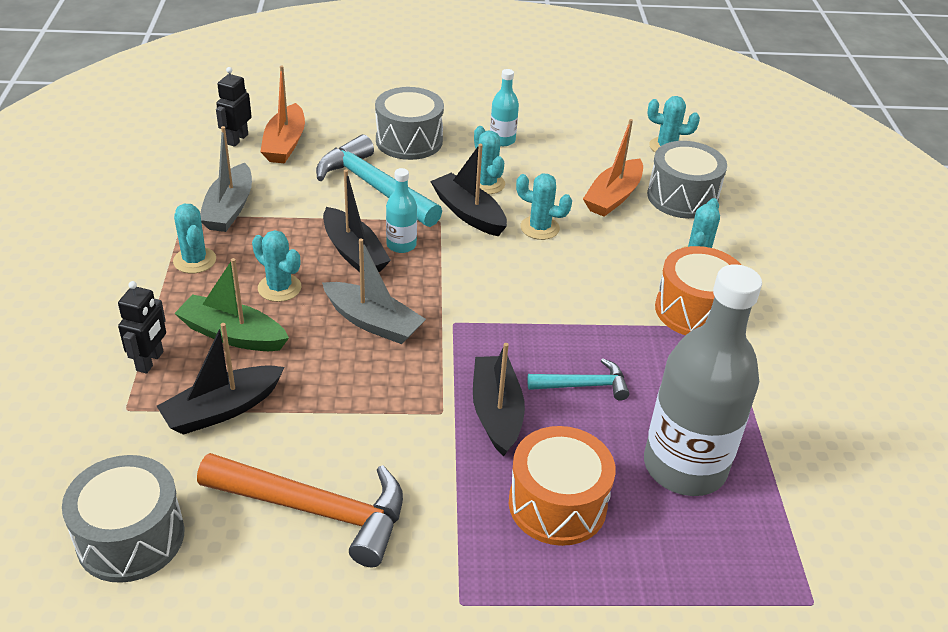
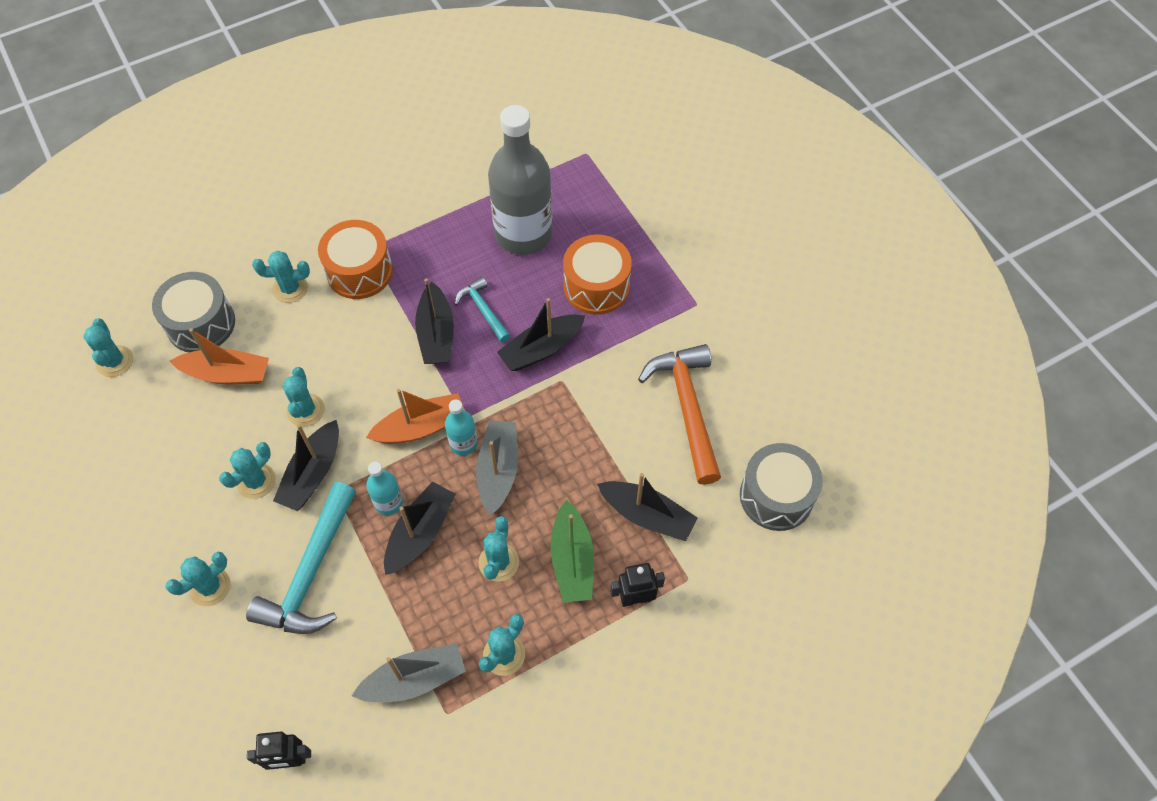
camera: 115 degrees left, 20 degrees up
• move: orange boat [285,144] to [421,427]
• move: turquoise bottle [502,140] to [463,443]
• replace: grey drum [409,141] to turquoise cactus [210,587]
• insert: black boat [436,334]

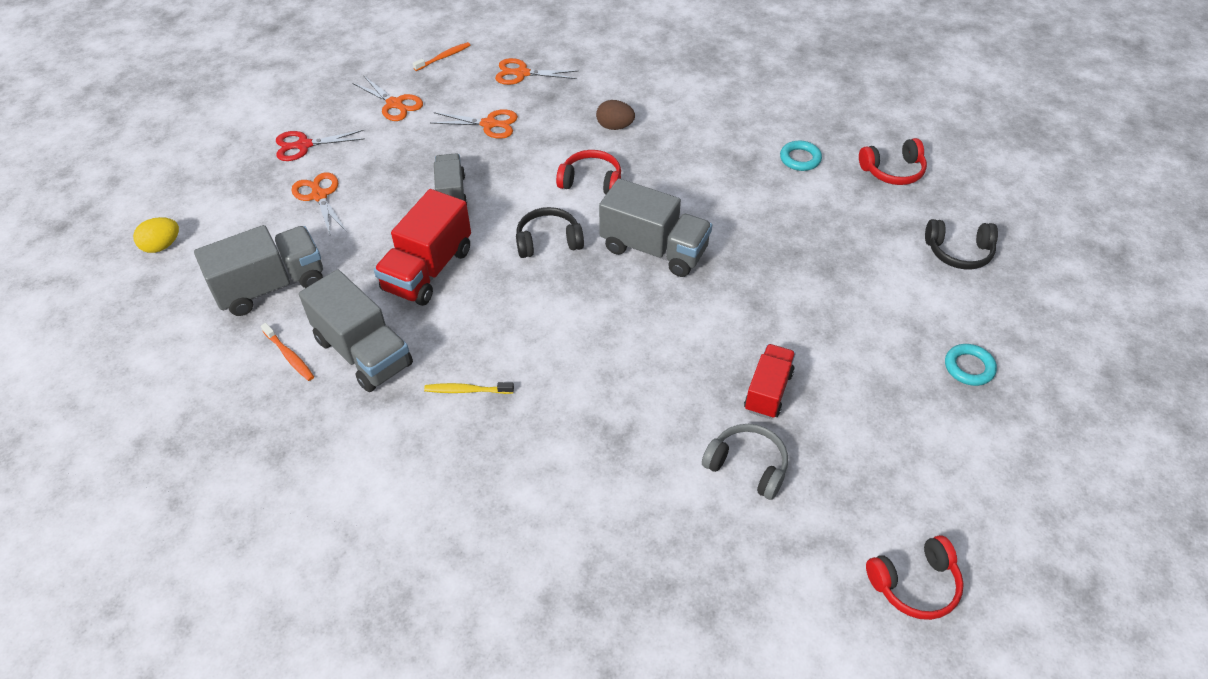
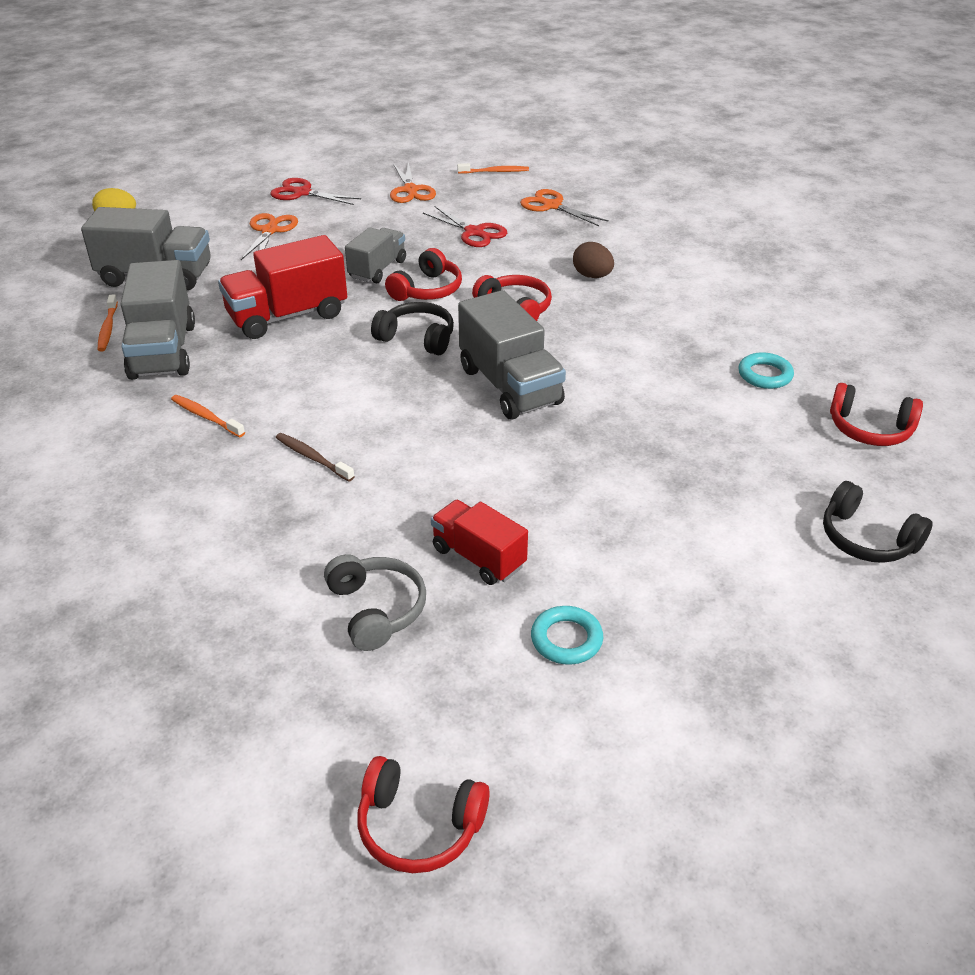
camera: 35 degrees right, 10 degrees down
• recolor: orange scissors [489,124] to red scissors [474,232]
• rotate: red truck [768,391] = [478,557] 105 degrees counterclockwise
• move: turquoise ring [969,367] to [566,639]
• recolor: yellow toothbrush [467,390] to orange toothbrush [206,417]
• insert: red headphones [427,290]
• insert: brown toothbrush [312,458]

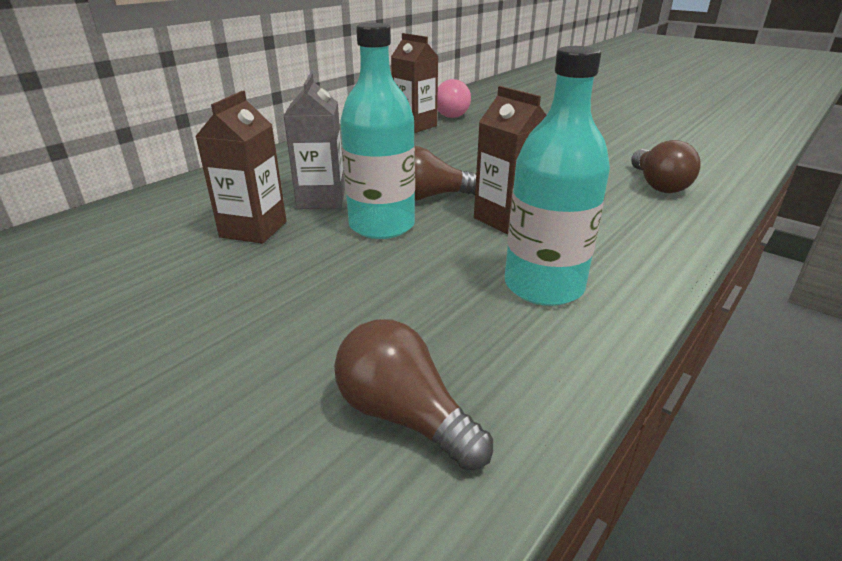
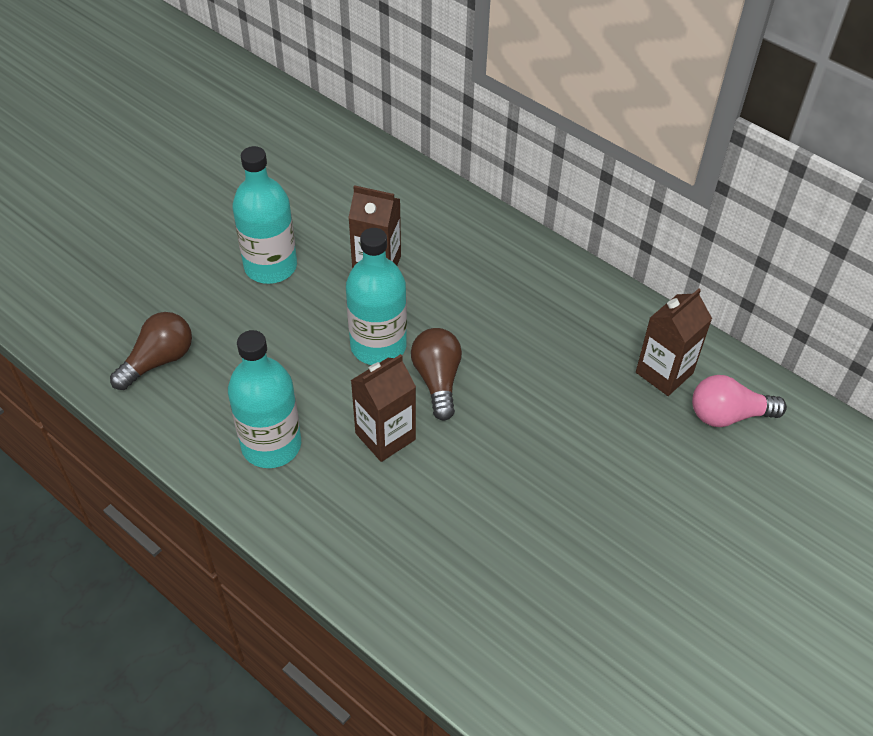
camera: 90 degrees right, 20 degrees up
• delete: grey carton [321,199]
• delete: brown light bulb [658,185]
• insert: turquoise bottle [270,266]

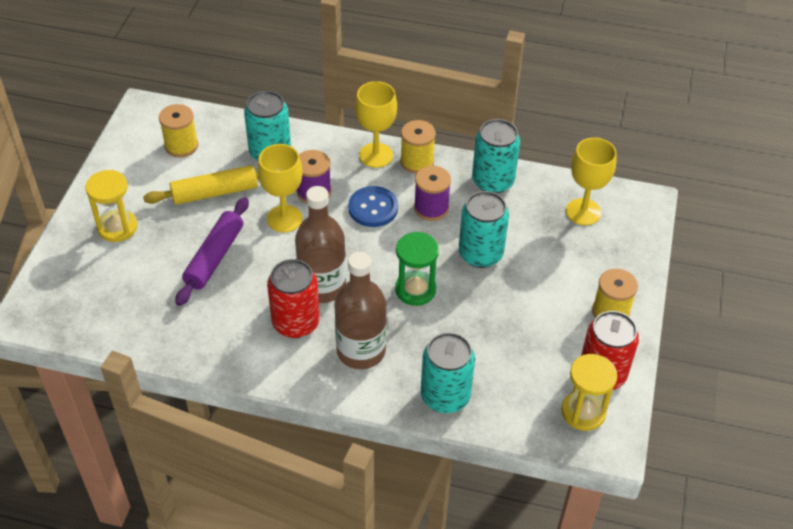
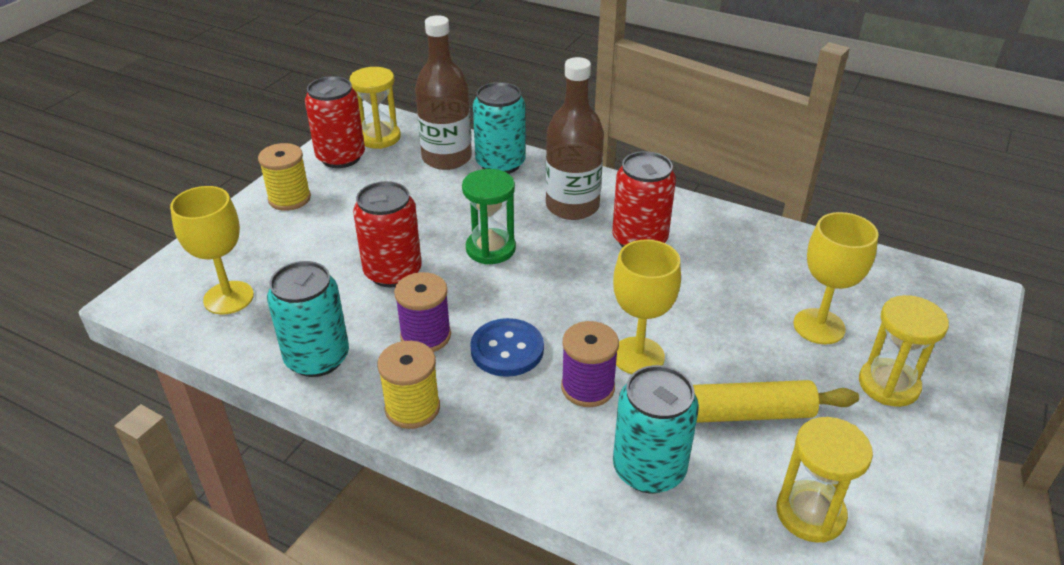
camera: 165 degrees left, 10 degrees down
• move: yellow goblet [376,155] to [819,326]
• replace: yellow spool [181,146] to yellow hourglass [810,513]
• move: brown bottle [322,286] to [447,158]
• recolor: turquoise can [480,254] to red can [393,272]
• delete: purple rolling pin [214,257]

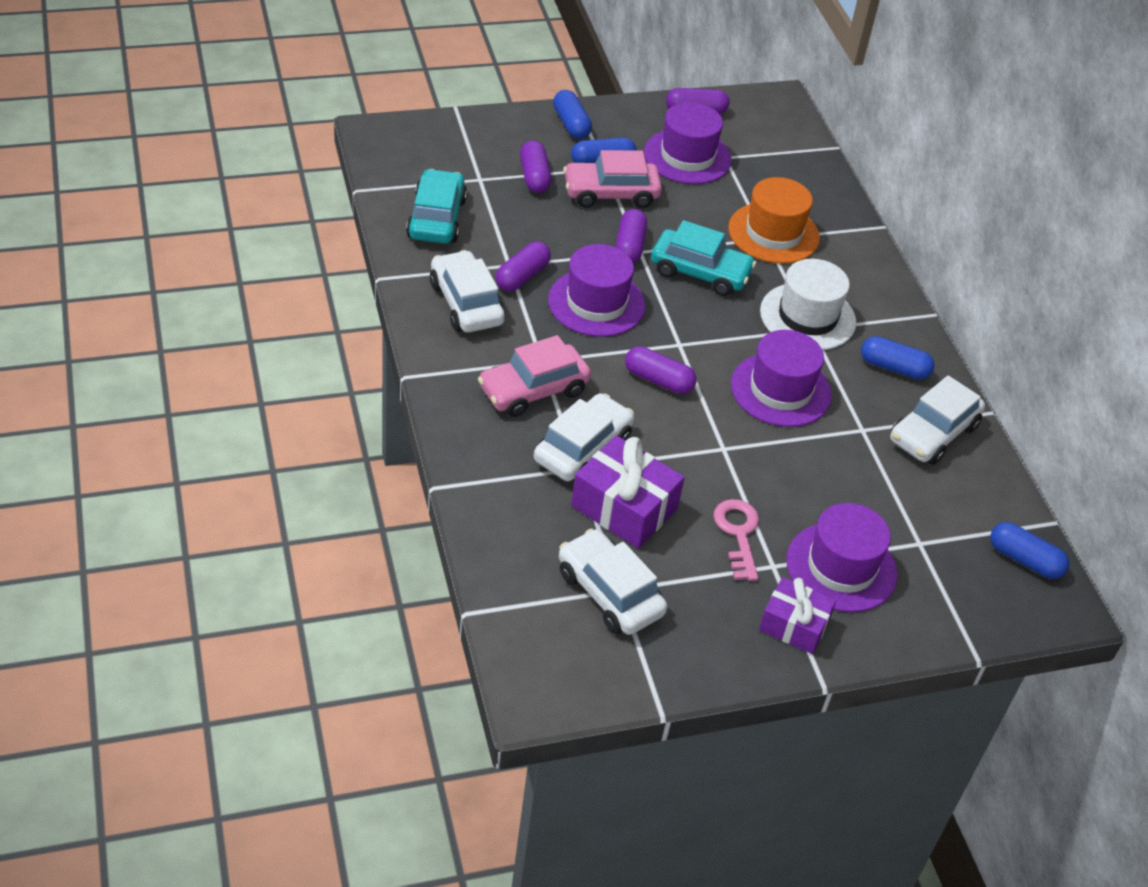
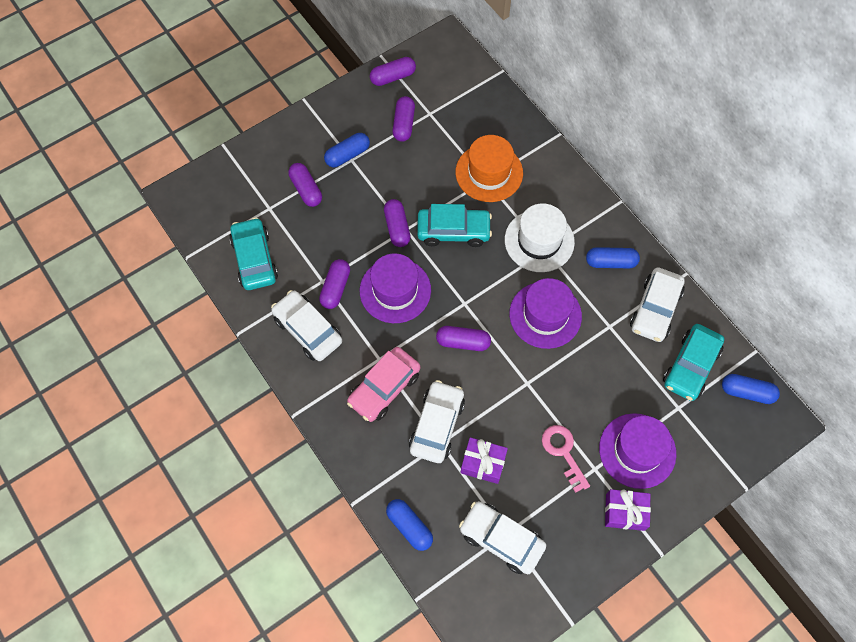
camera: 15 degrees left, 20 degrees up
• move: blue capsule [571,124] to [409,526]
• replace: purple hat [687,156] to purple capsule [404,124]
• delete: pink car [610,193]
• resize: purple gift [624,507] = [483,463] x0.66
• insert: turquoise car [690,366]

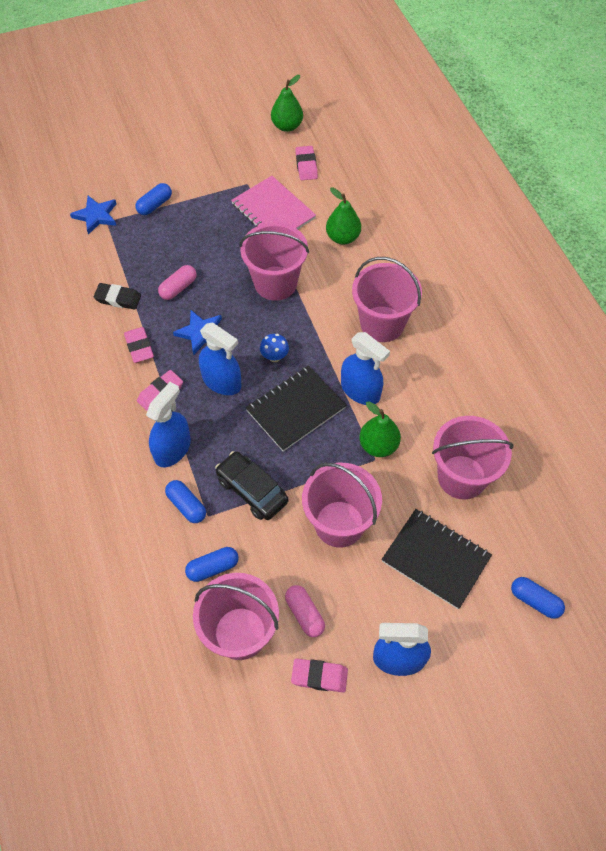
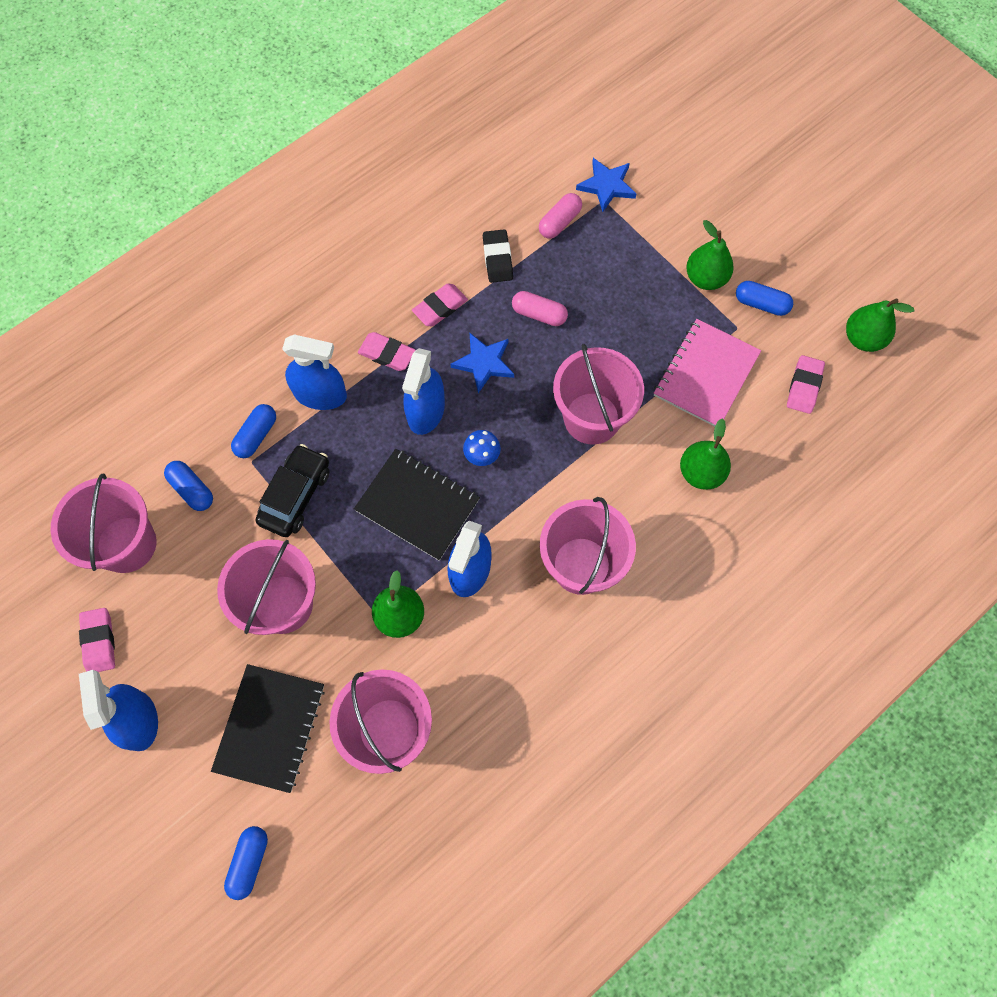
camera: 70 degrees right, 10 degrees up
• rotate: pink eraser [306,165] = [804,386] 45 degrees counterclockwise
• move: blue capsule [155,205] to [761,304]
• move: pink capsule [304,614] to [559,222]
• insert: green pear [705,278]

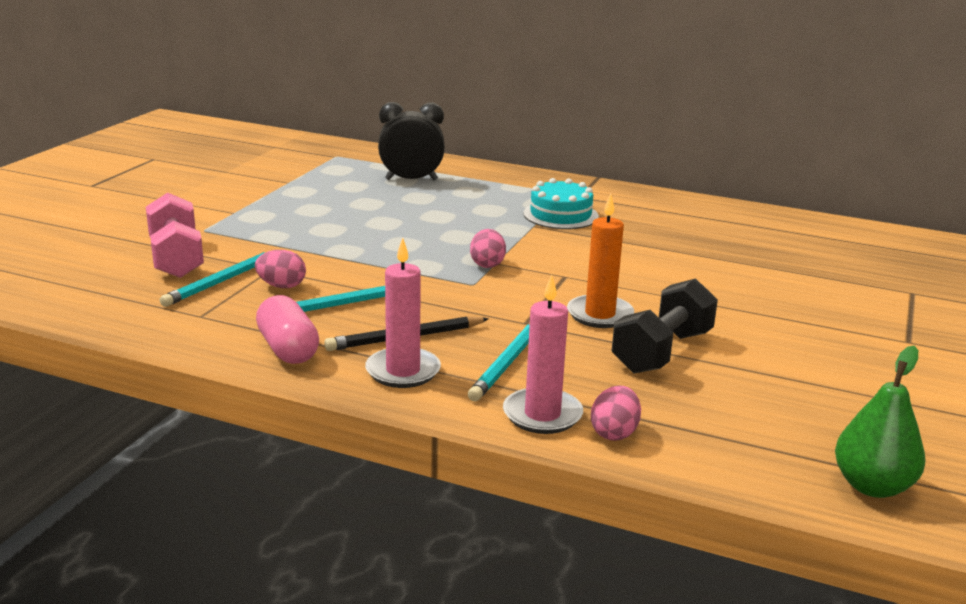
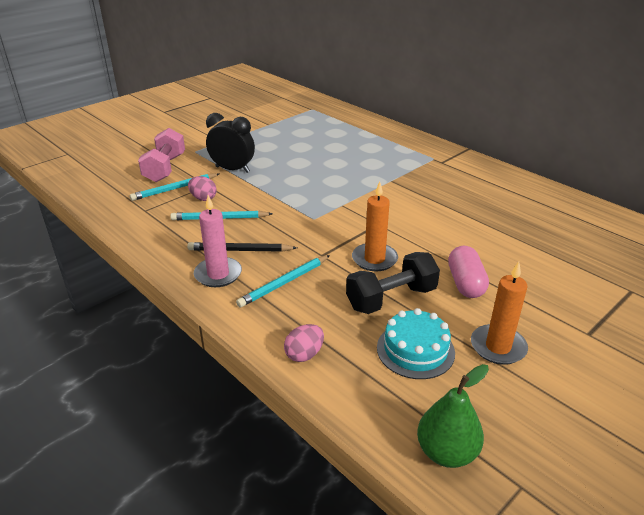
camera: 25 degrees right, 10 degrees up
• move: black clock [411,180] to [232,169]
• move: turquoise cake [560,215] to [415,350]
• delete: pink egg [487,264]
• delete: pink candle [542,415]
• move: pink capsule [288,349] to [465,283]
• insert: orange candle [498,347]

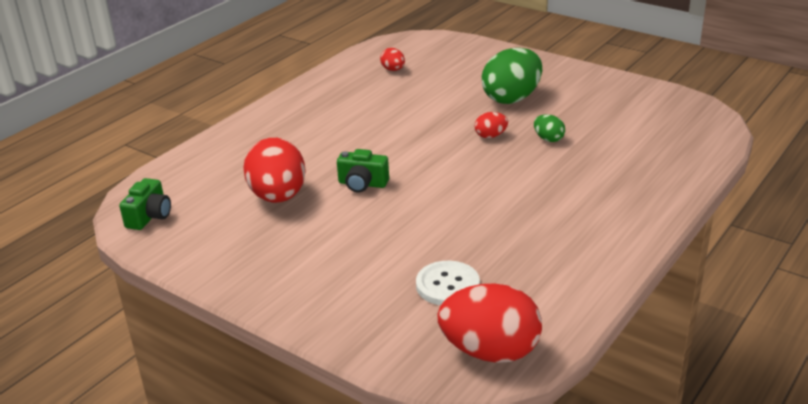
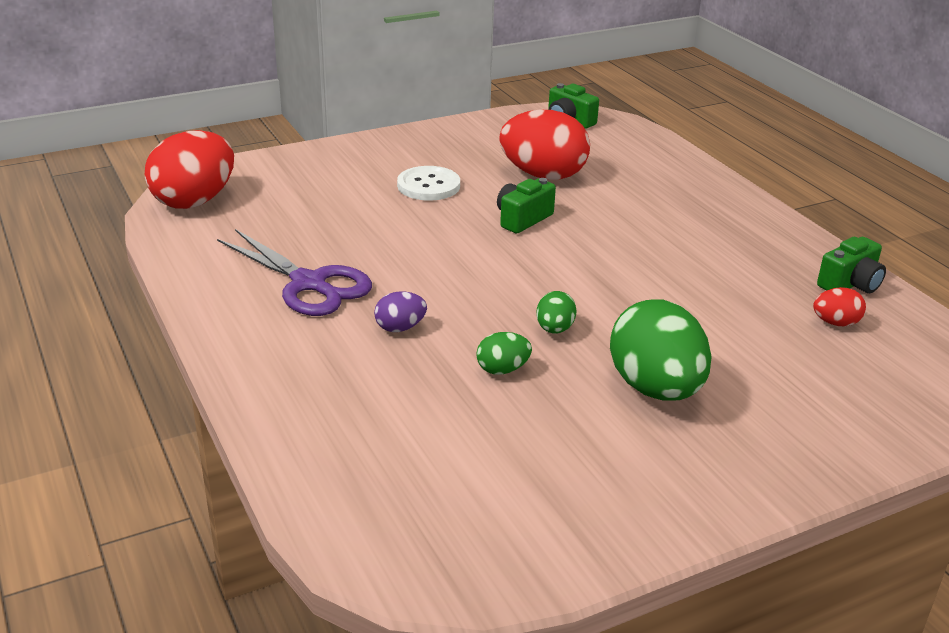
camera: 115 degrees right, 0 degrees up
• recolor: red egg [490,136] to green egg [554,329]
• move: white button [447,285] to [428,185]
• insert: purple scissors [309,284]
• insert: green camera [850,284]
• insert: purple egg [400,328]

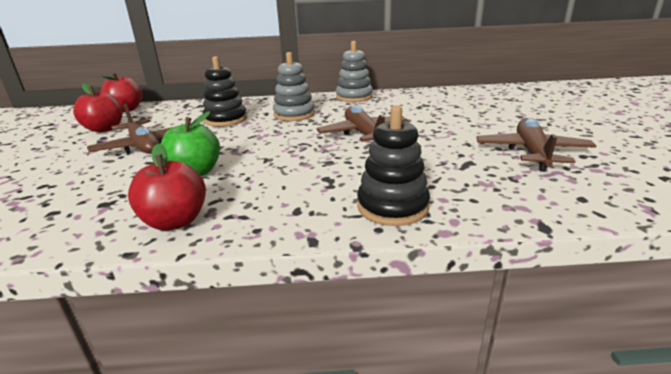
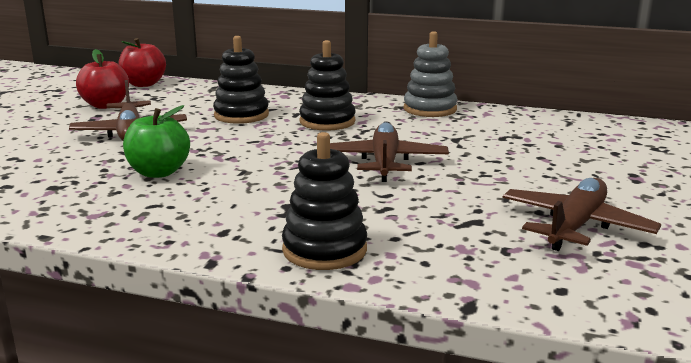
camera: 20 degrees right, 5 degrees down
• recolor: grey stacking toy [294,114] to black stacking toy [327,122]
• delete: red apple [175,221]

